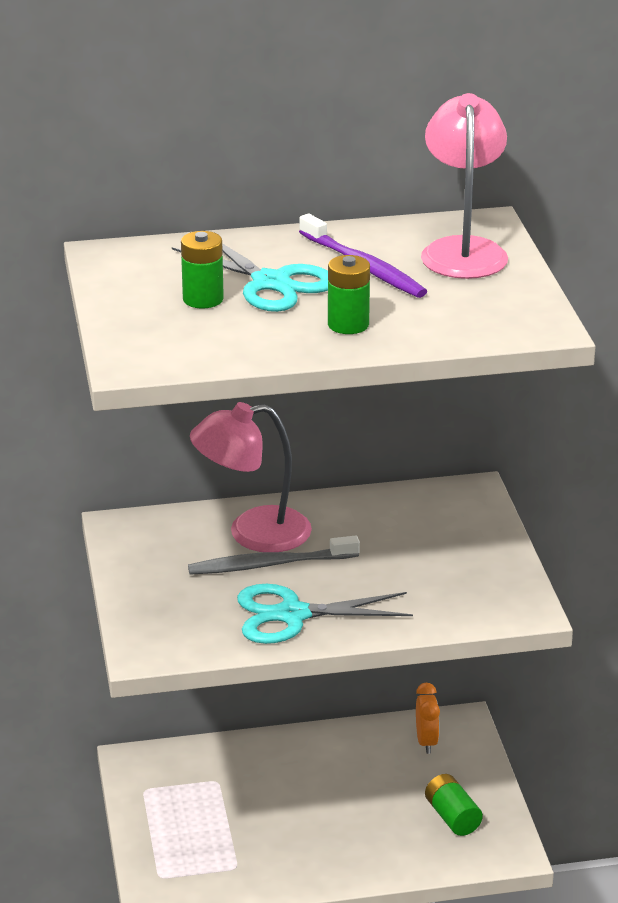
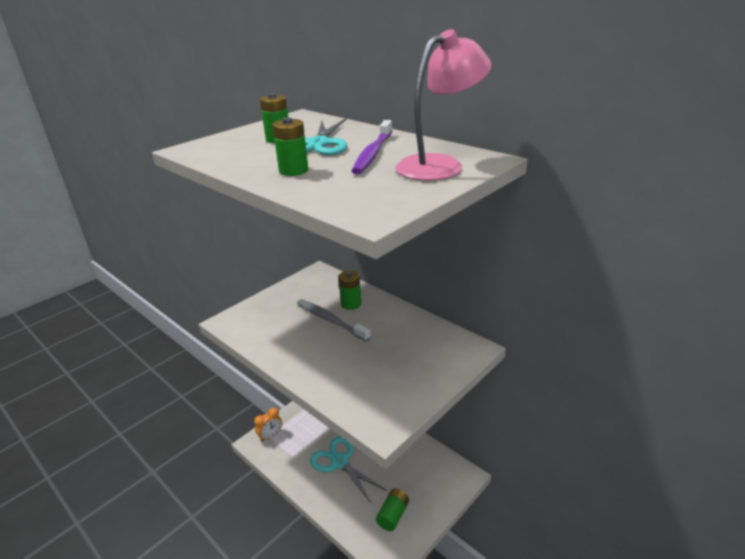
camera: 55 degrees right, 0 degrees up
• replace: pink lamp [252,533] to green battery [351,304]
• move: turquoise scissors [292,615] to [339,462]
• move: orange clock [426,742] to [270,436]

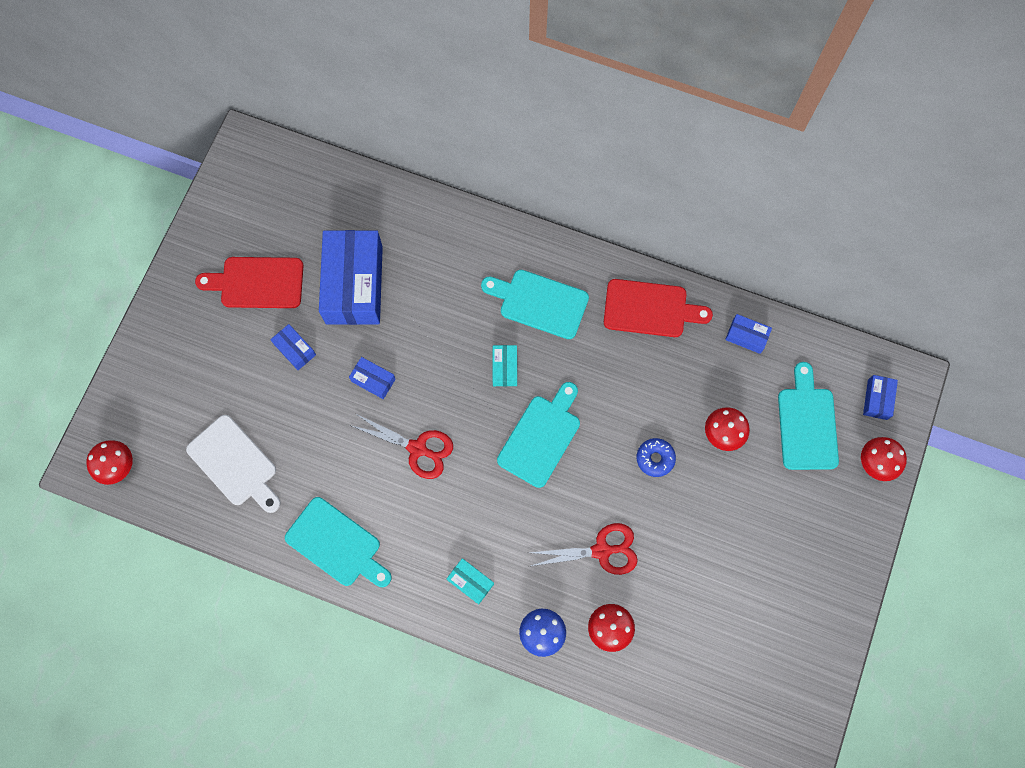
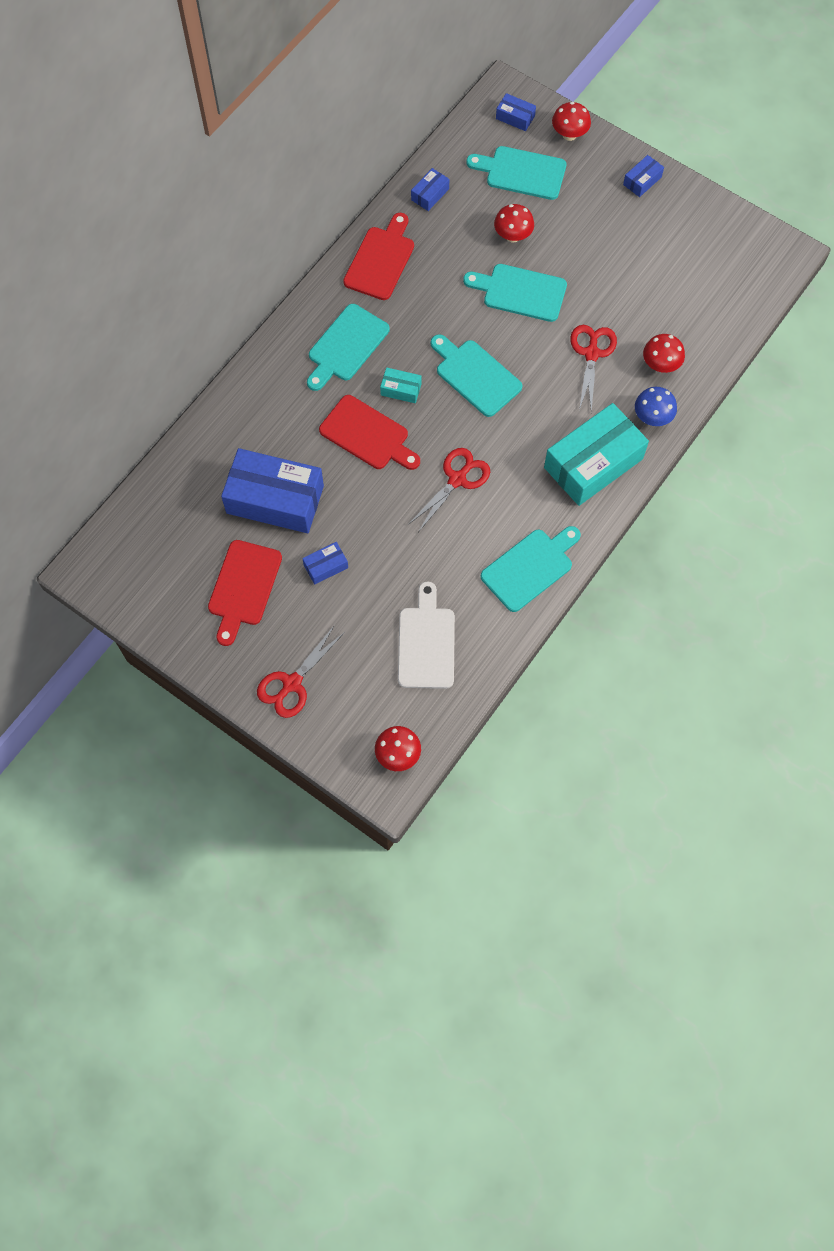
camera: 75 degrees left, 5 degrees down
• move: blue box [373,380] to [642,181]
• rotate: white cutting board [235,463] = [426,643] 60 degrees counterclockwise
• replace: blue donut [655,458] to turquoise cutting board [520,292]
• resize: turquoise box [470,582] = [593,463] x2.29
• insert: red cutting board [367,435]
• insert: red scissors [292,683]

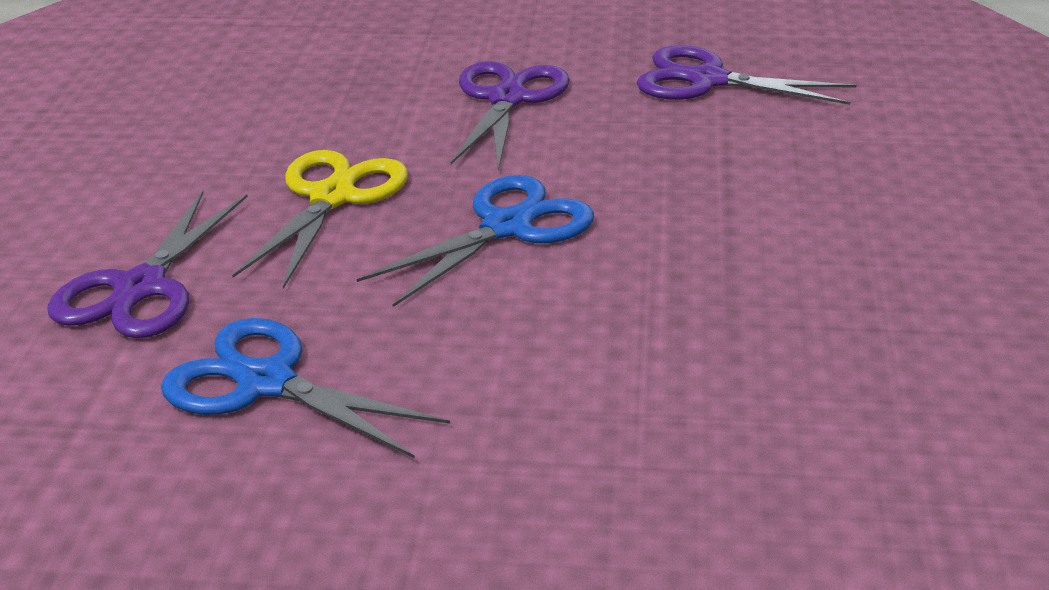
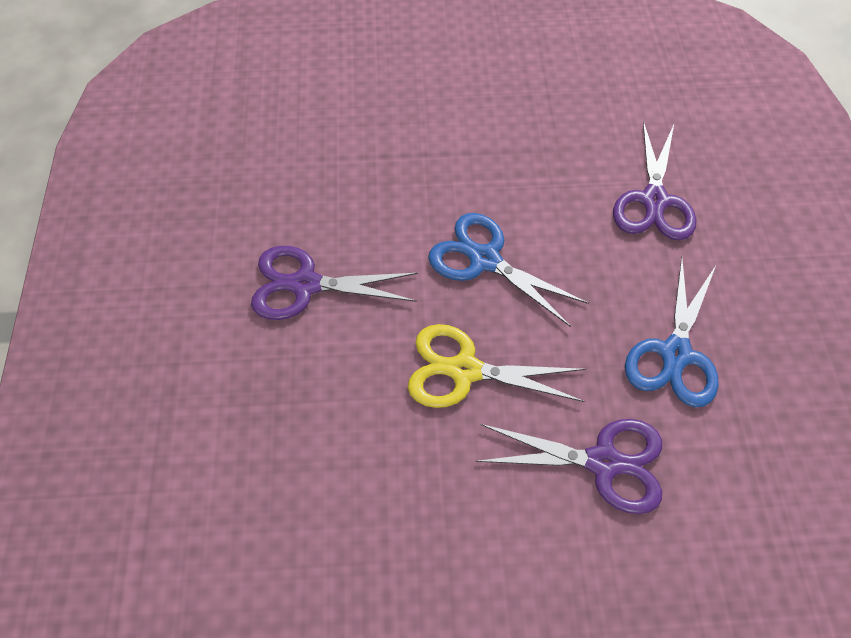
camera: 100 degrees left, 25 degrees up
• move: purple scissors [707,80] to [654,201]

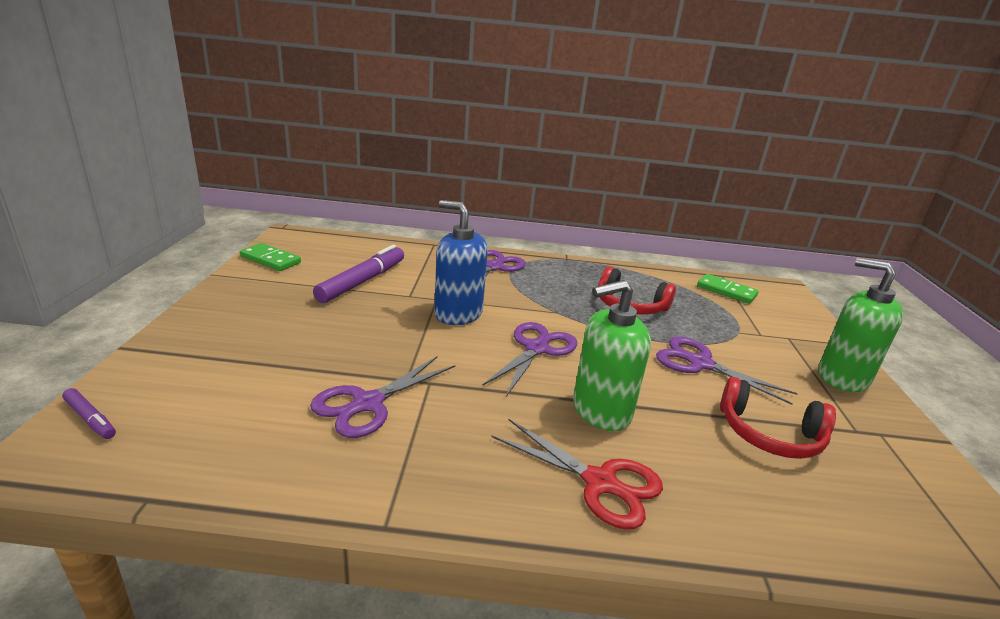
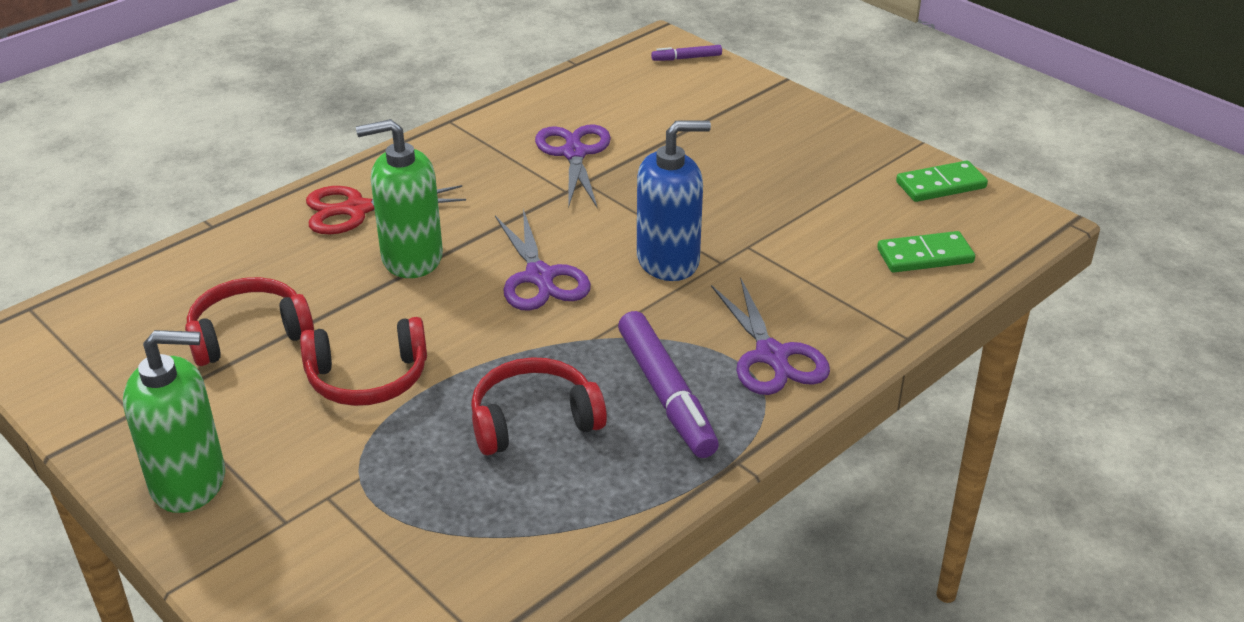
camera: 135 degrees right, 10 degrees up
• move: purple marker [362,281] to [666,394]
• move: green domino [726,291] to [925,256]
• rotate: green soap dispenser [601,410] = [411,258] 120 degrees counterclockwise
• replace: purple scissors [700,364] to red headphones [368,378]

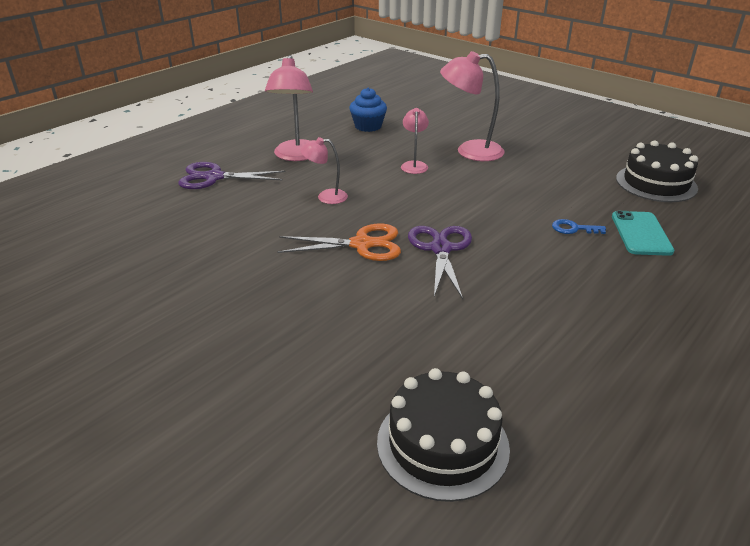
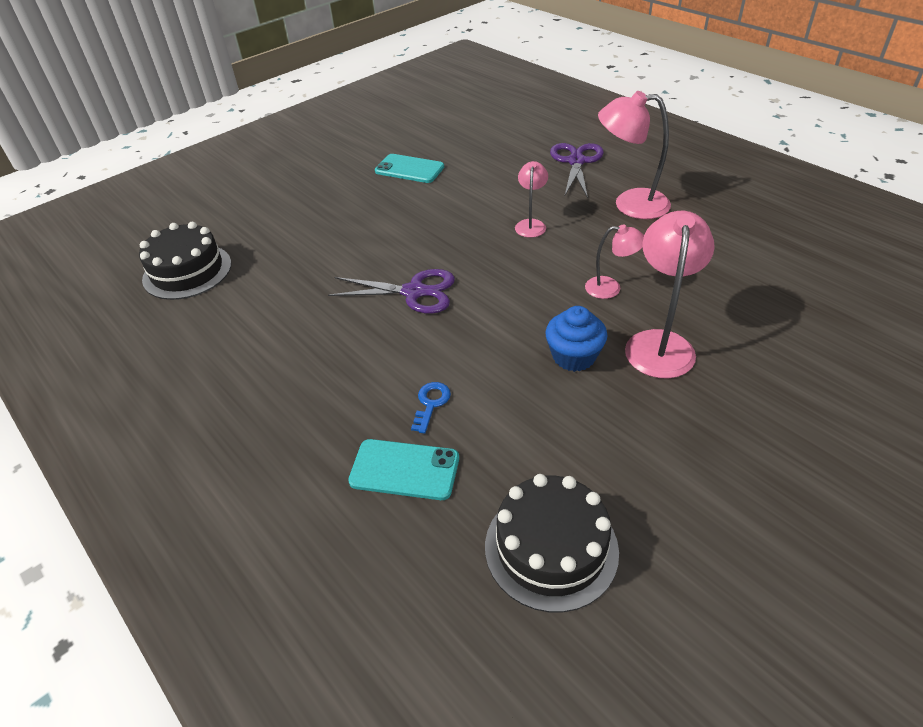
camera: 100 degrees right, 10 degrees up
• move: blue cupcake [368,126] to [574,356]
• delete: orange scissors [362,244]
• insert: turquoise phone [409,169]

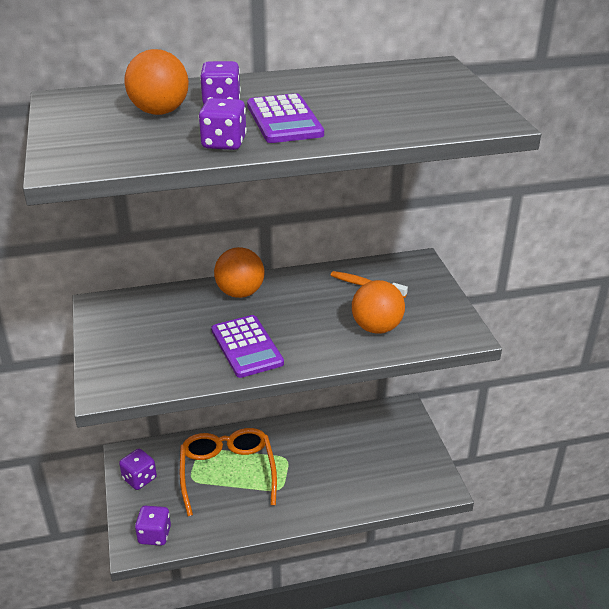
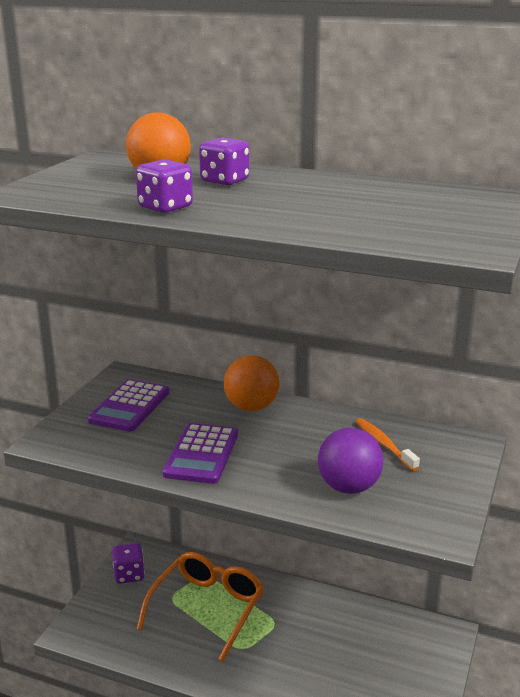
camera: 35 degrees right, 10 degrees down
• move: purple calculator [284,120] to [130,406]
• recolor: orange ball [376,327] to purple ball [348,487]
• delete: purple dice [154,535]

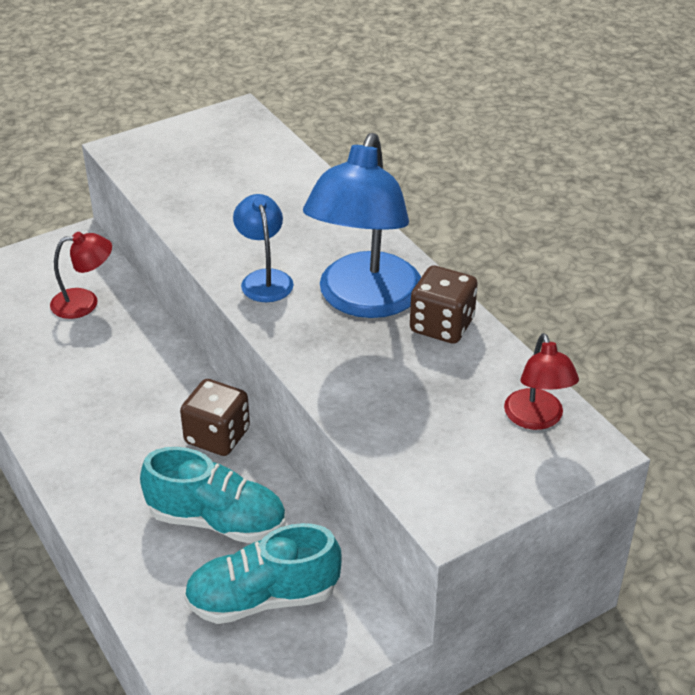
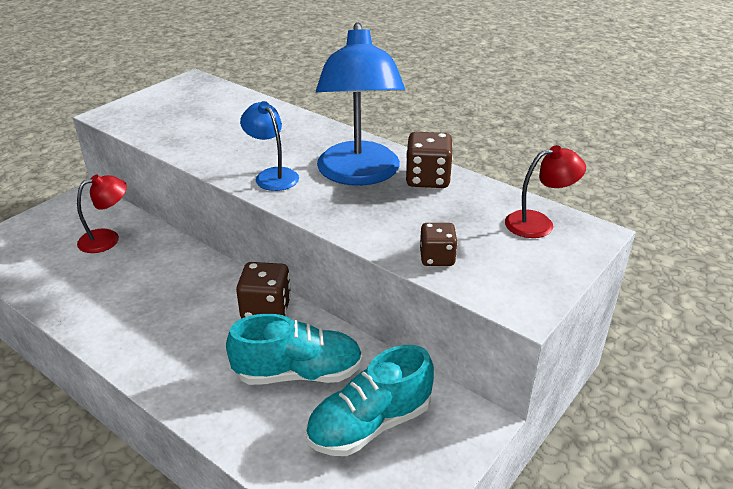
camera: 20 degrees left, 5 degrees down
• rotate: red lamp [536,419] = [538,223] 75 degrees counterclockwise
• insert: brown dice [437,258]

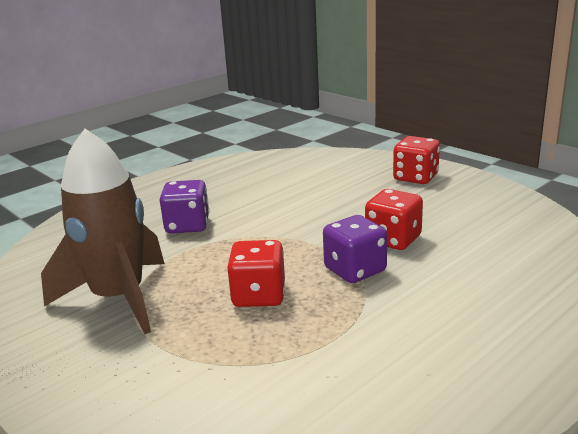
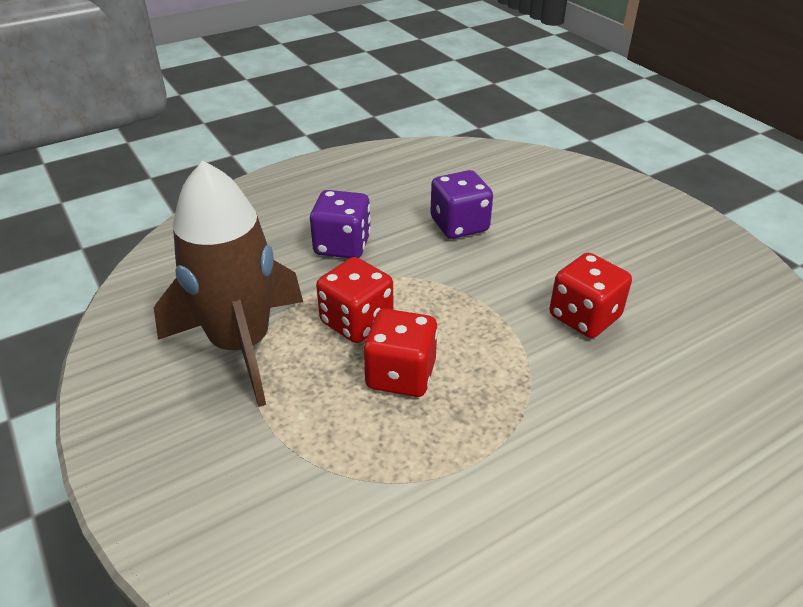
camera: 10 degrees right, 15 degrees up
• move: red dice [415,177] to [356,322]
• move: purple dice [355,270] to [459,225]

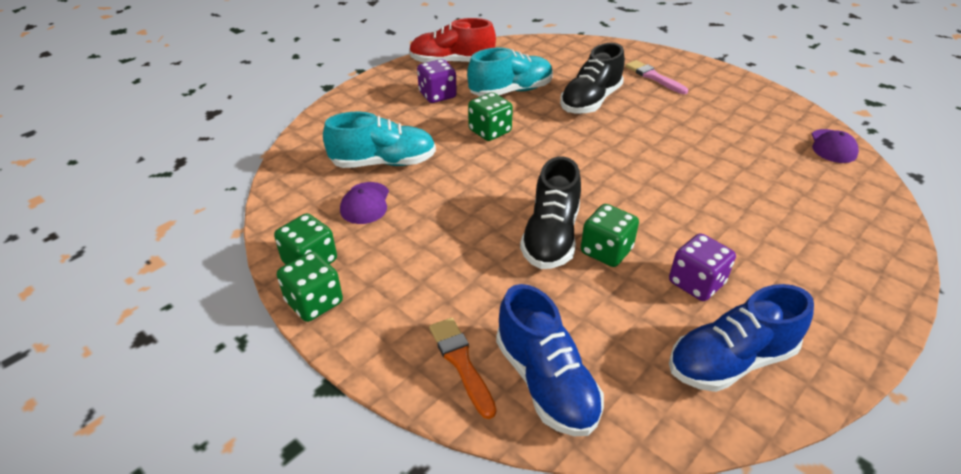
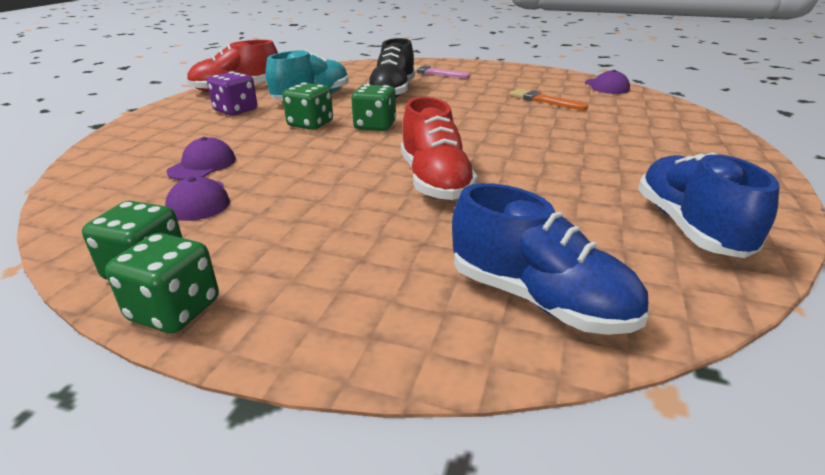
camera: 25 degrees left, 10 degrees down
• replace: turquoise shoe [383,163] to purple cap [202,165]
• recolor: black shoe [551,237] to red shoe [435,181]
• move: green dice [606,251] to [375,126]
• delete: purple dice [696,283]
• rotate: blue shoe [730,361] = [689,227] 135 degrees clockwise
• move: orange brush [461,362] to [543,100]

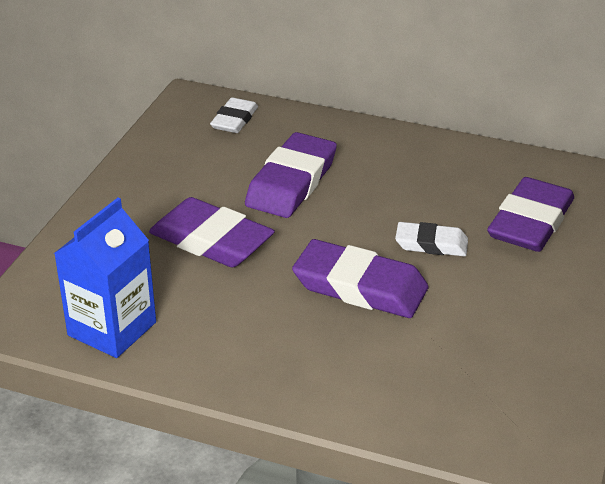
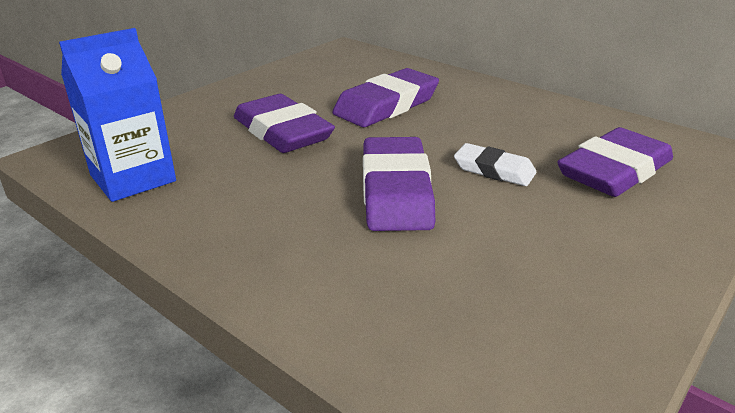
camera: 20 degrees right, 5 degrees down
• delete: white eraser [234,120]
• rotate: purple eraser [360,287] = [396,191] 45 degrees clockwise

